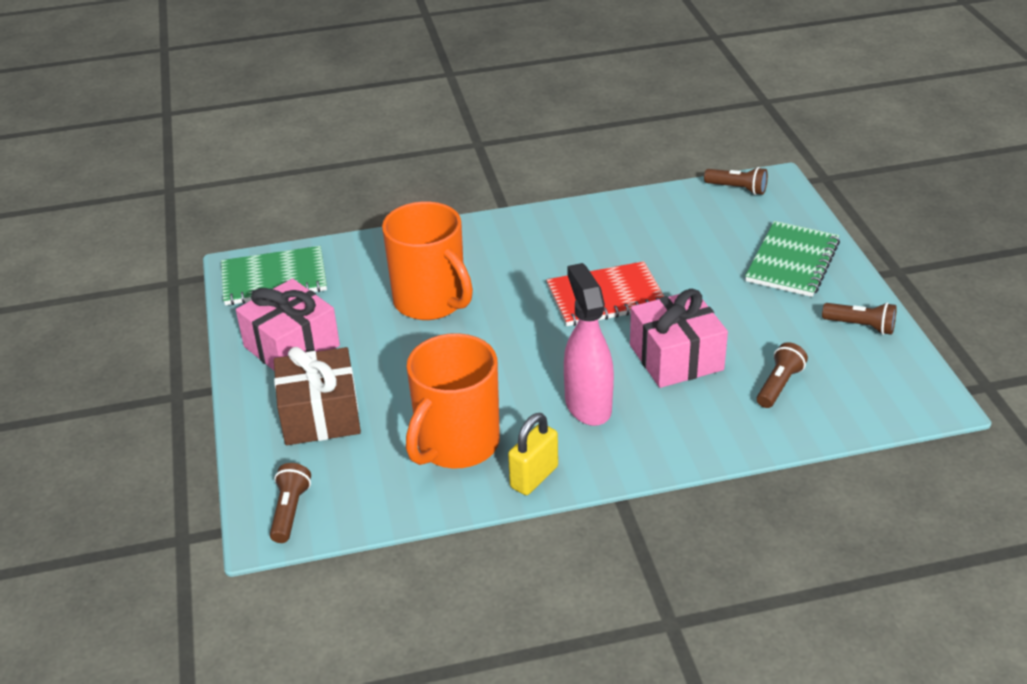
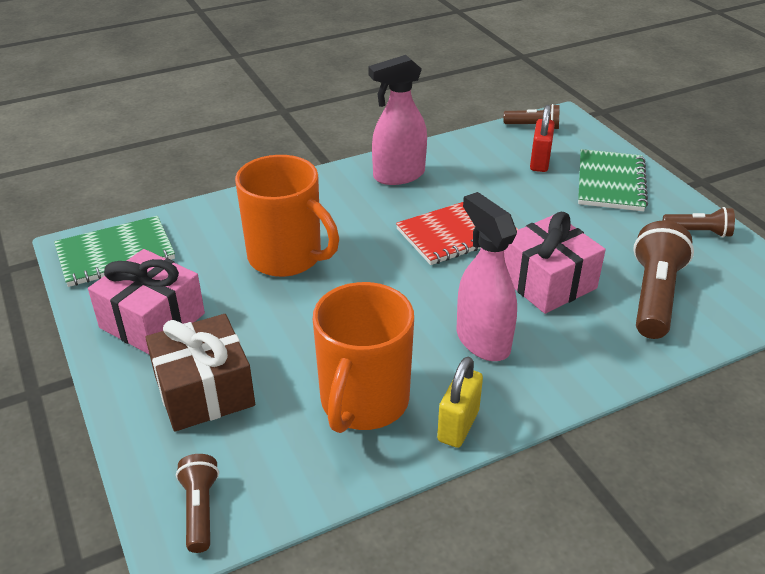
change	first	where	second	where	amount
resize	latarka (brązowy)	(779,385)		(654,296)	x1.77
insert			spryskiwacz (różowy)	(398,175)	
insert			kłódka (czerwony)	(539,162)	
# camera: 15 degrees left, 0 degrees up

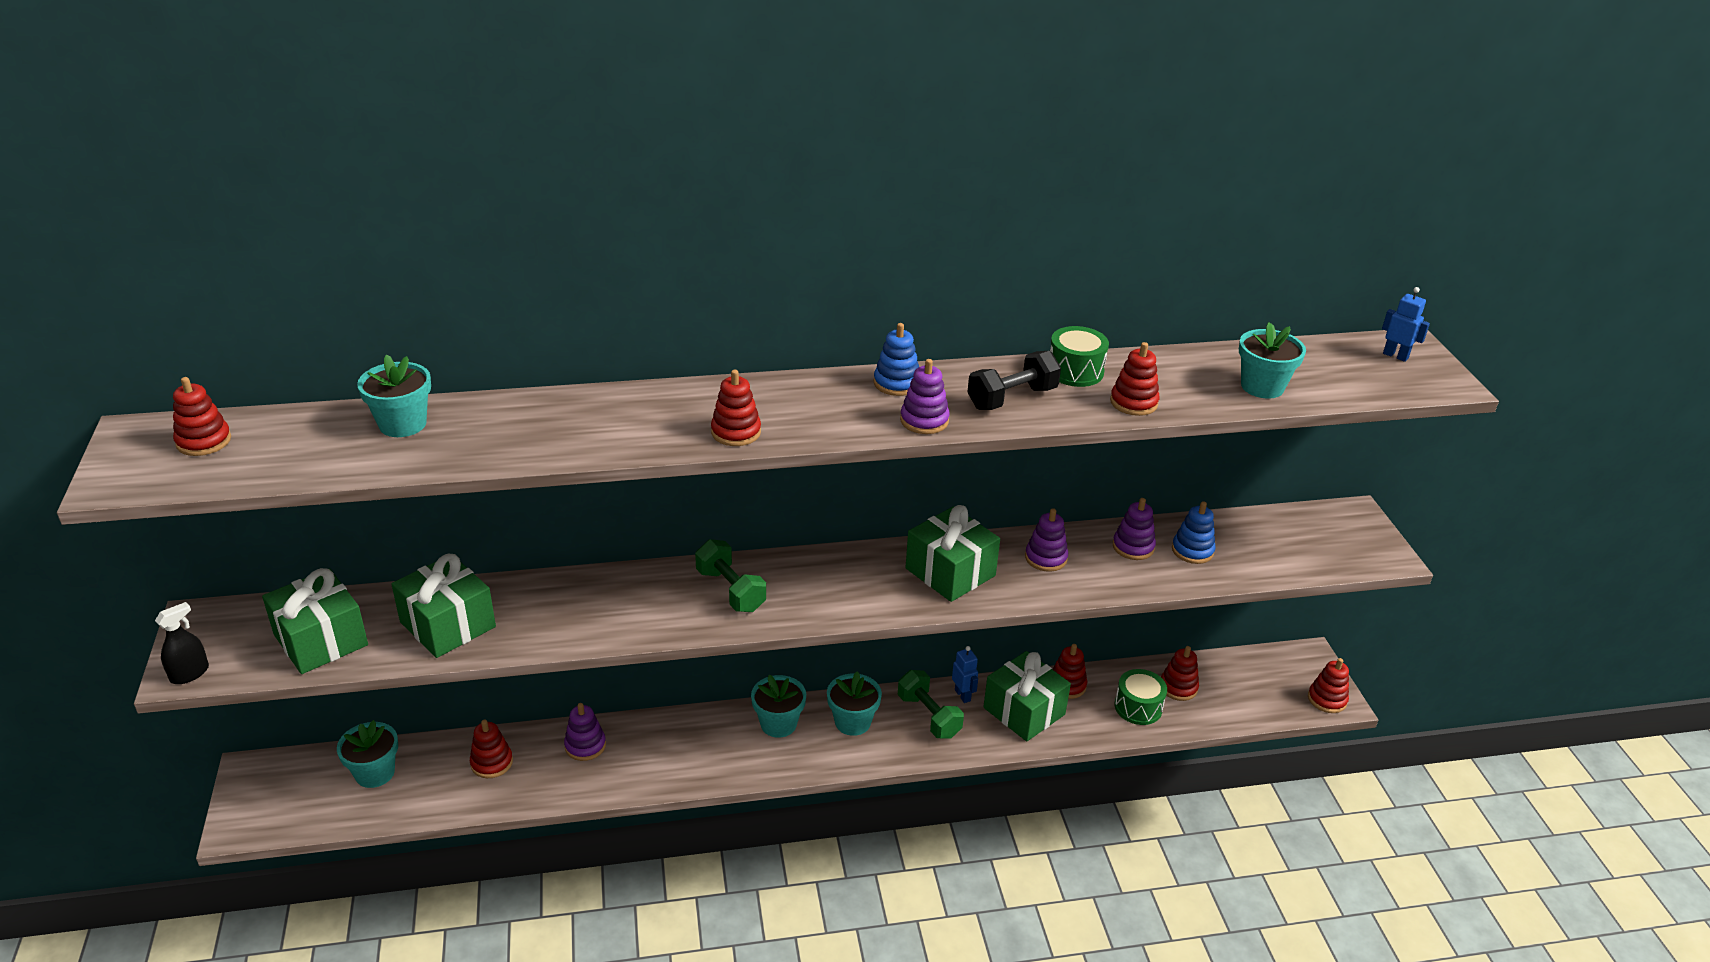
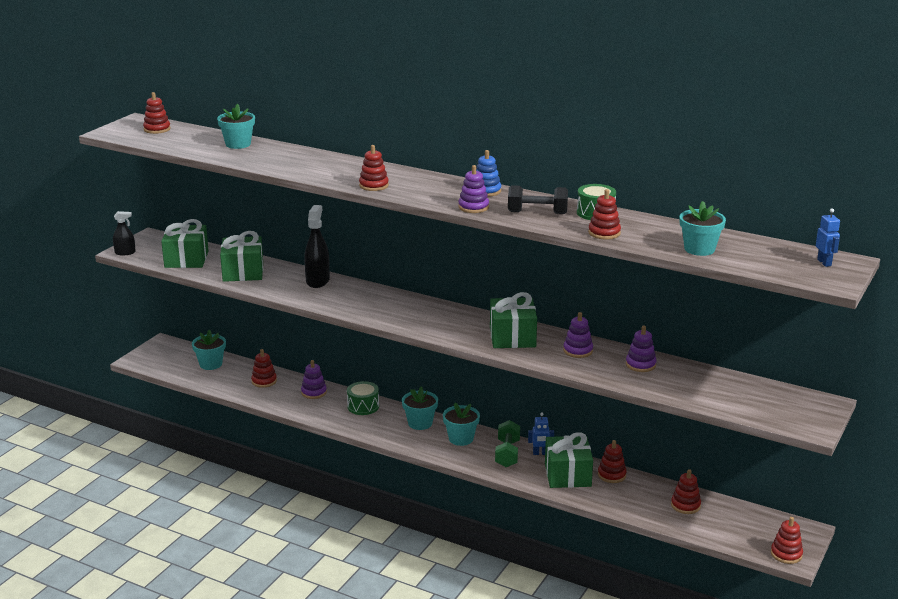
change	first	where	second	where	amount
delete	hantel (zielony)	(731,590)			
rotate	robot (niebieski)	(963,695)		(540,453)	75 degrees clockwise
move	bęben (zielony)	(1138,707)		(363,406)	
delete	zabawka nakładanka (niebieski)	(1192,550)			
insert			spryskiwacz (czarny)	(317,281)	
# camera: 40 degrees right, 10 degrees down

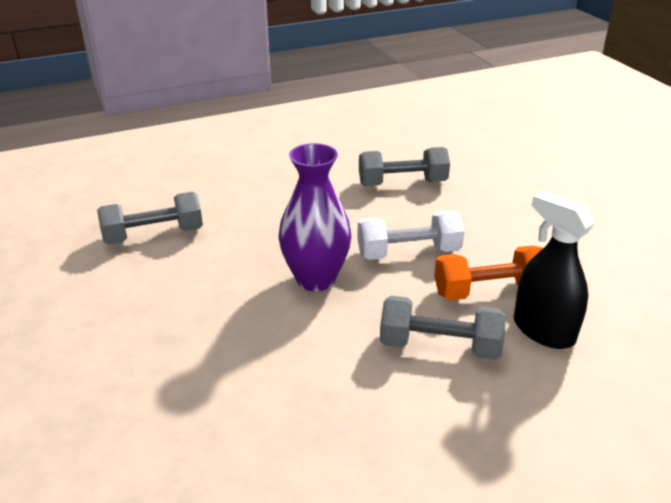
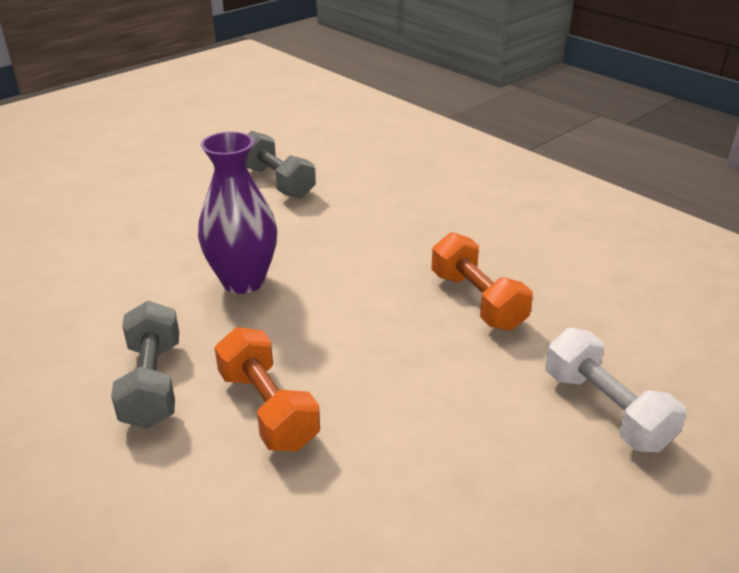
change	first	where	second	where	amount
move	hantel (biały)	(408,253)		(605,410)	
recolor	hantel (szary)	(402,183)	hantel (pomarańczowy)	(477,301)	
delete	spryskiwacz (czarny)	(543,330)			
# camera: 70 degrees right, 0 degrees up

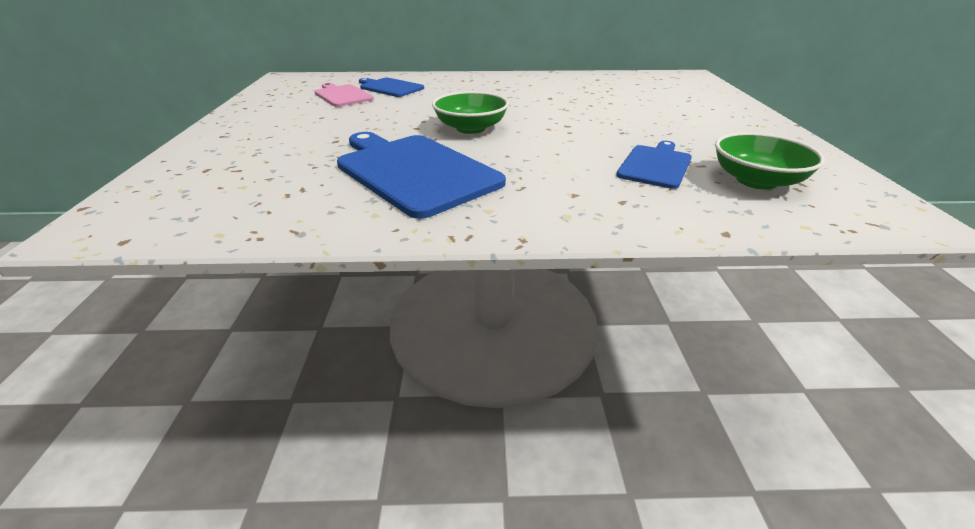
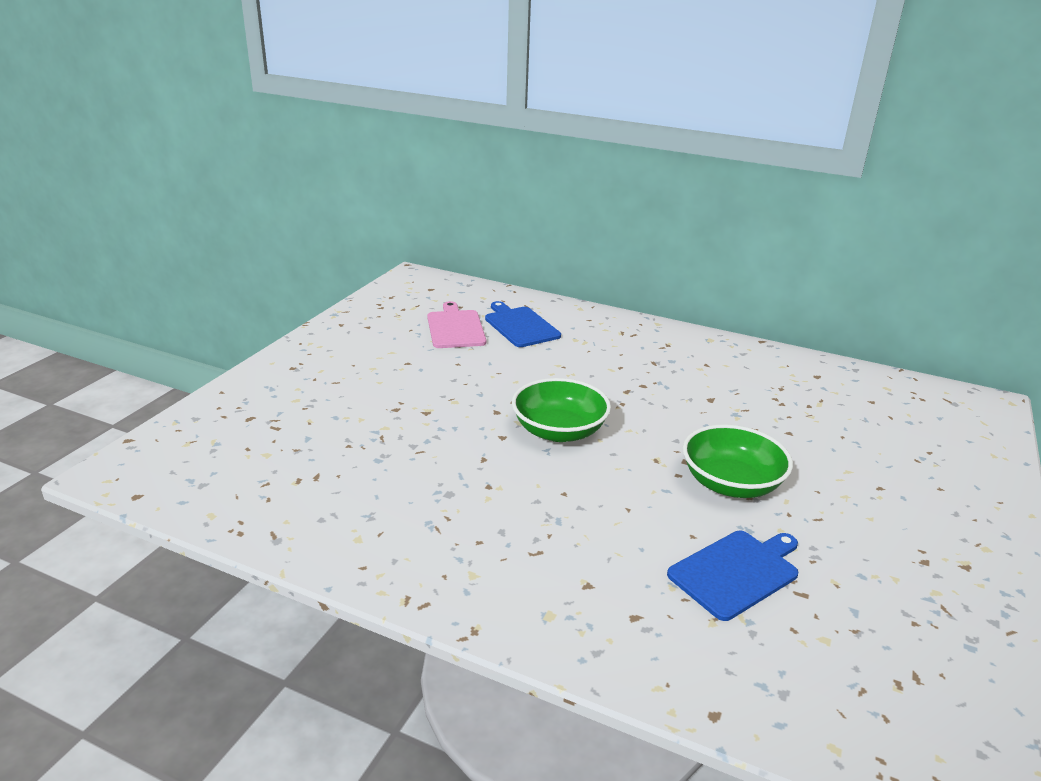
change	first	where	second	where	amount
delete	deska do krojenia (niebieski)	(414,171)			
move	miska (zielony)	(756,181)		(731,483)	
# camera: 25 degrees right, 5 degrees down

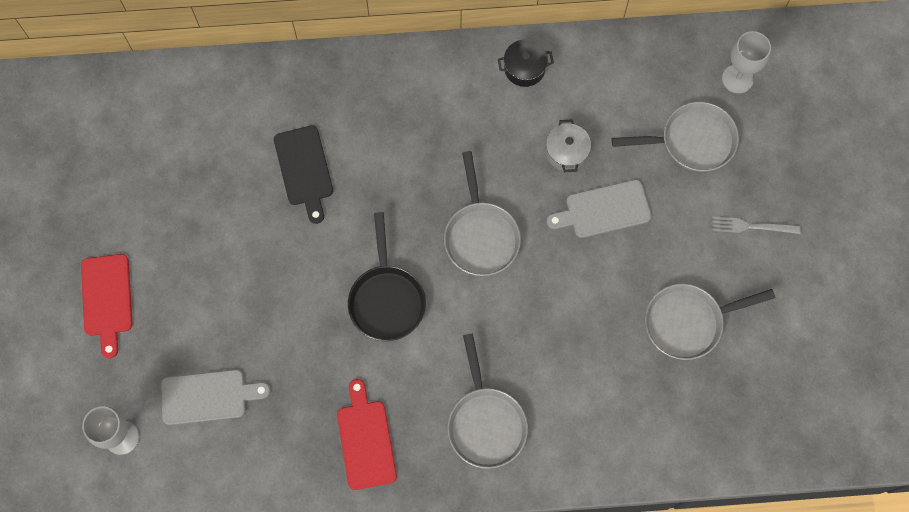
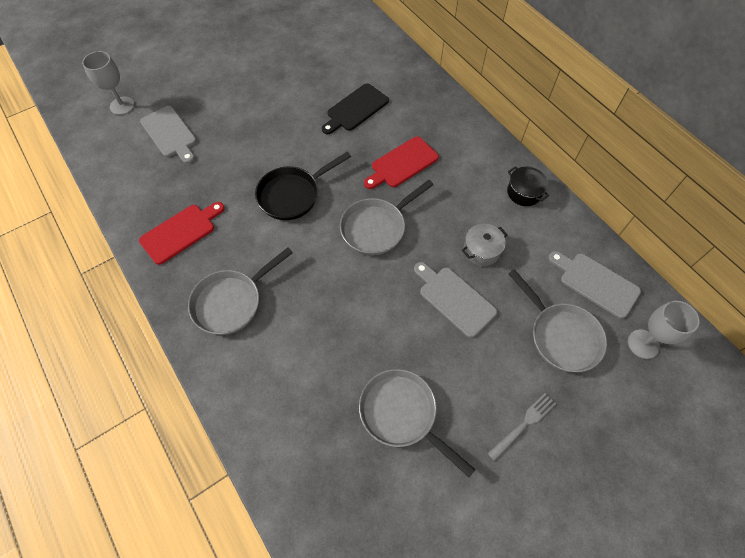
change	first	where	second	where	amount
move	deska do krojenia (czerwony)	(107,299)		(402,163)	
rotate	widelec (szary)	(751,226)		(524,424)	75 degrees clockwise
insert			deska do krojenia (szary)	(596,283)	
# camera: 60 degrees right, 10 degrees down

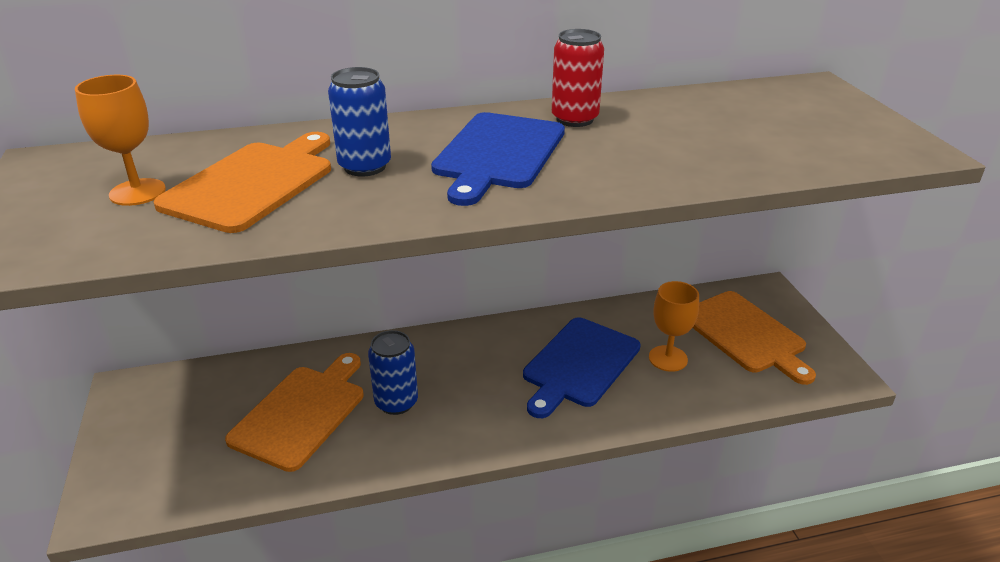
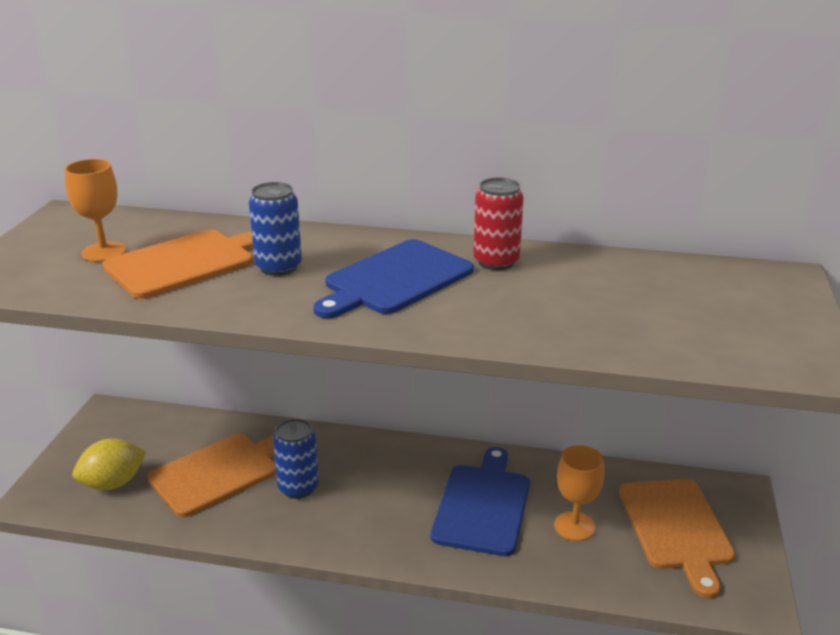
change	first	where	second	where	amount
rotate	deska do krojenia (niebieski)	(579,365)		(482,505)	135 degrees clockwise
insert			cytryna (żółty)	(113,483)	
# camera: 25 degrees right, 5 degrees down

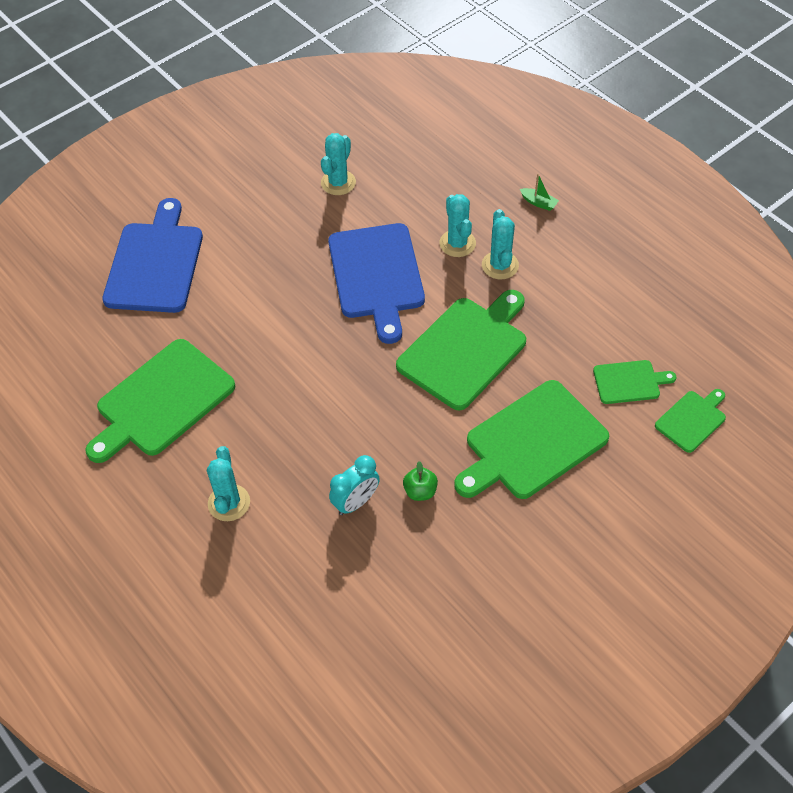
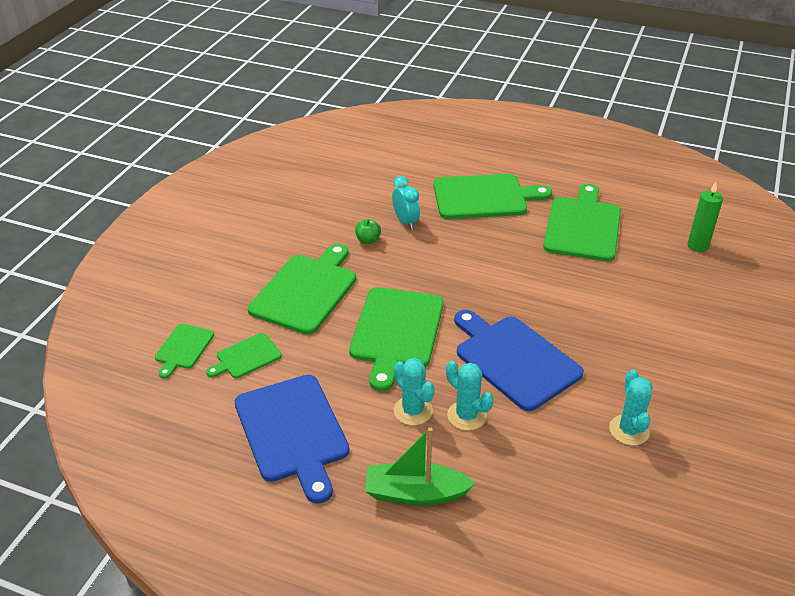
change	first	where	second	where	amount
move	deska do krojenia (niebieski)	(155,263)		(293,432)	
replace	kaktus (turkusowy)	(229,503)	deska do krojenia (zielony)	(484,197)	
rotate	budzik (turkusowy)	(356,502)		(406,222)	135 degrees clockwise
resize	łódka (zielony)	(538,203)		(415,493)	x2.20
insert			świeca (zielony)	(697,246)	
# camera: 150 degrees right, 15 degrees down

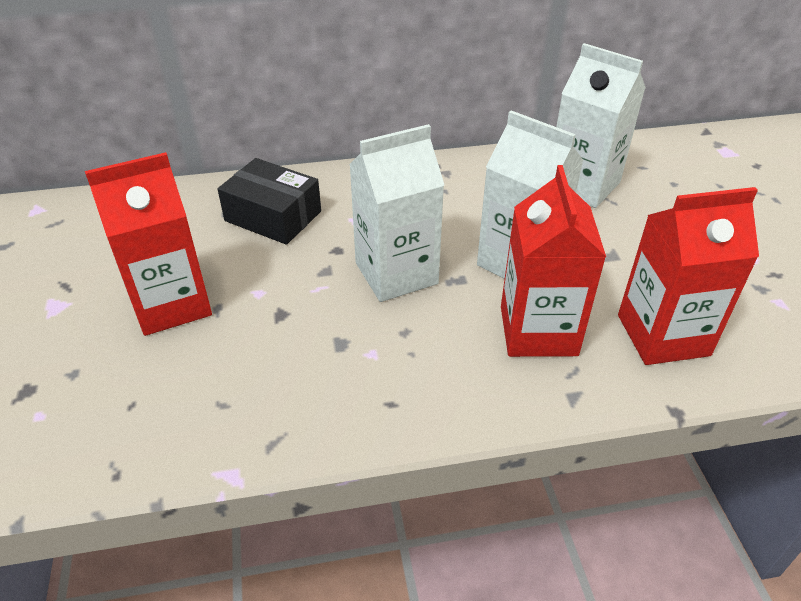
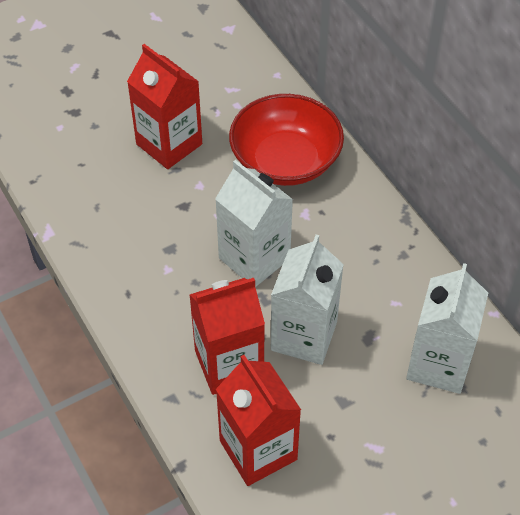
change	first	where	second	where	amount
replace	pudełko (czarny)	(273,216)	miska (czerwony)	(285,160)	
# camera: 70 degrees right, 10 degrees up

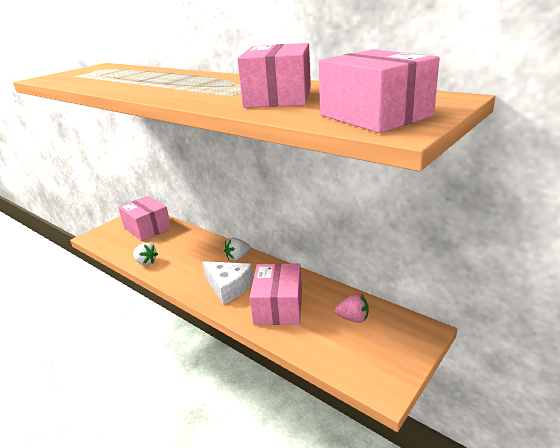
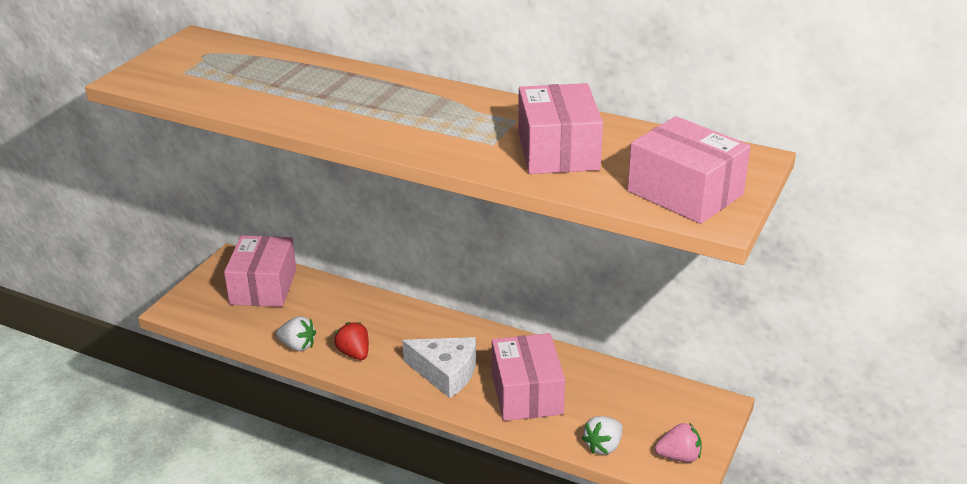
change	first	where	second	where	amount
rotate	pudełko (różowy)	(147,228)		(263,287)	60 degrees clockwise
move	truskawka (biały)	(237,257)		(603,446)	
move	truskawka (różowy)	(353,318)		(679,457)	
insert			truskawka (czerwony)	(354,353)	
# camera: 15 degrees left, 5 degrees up

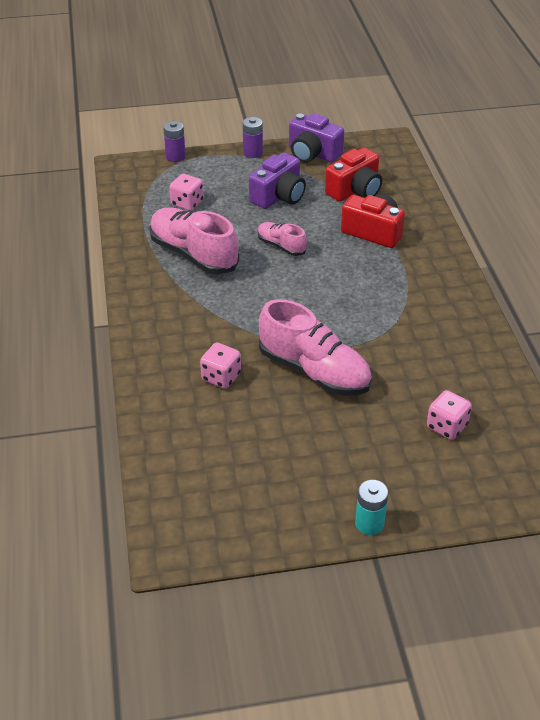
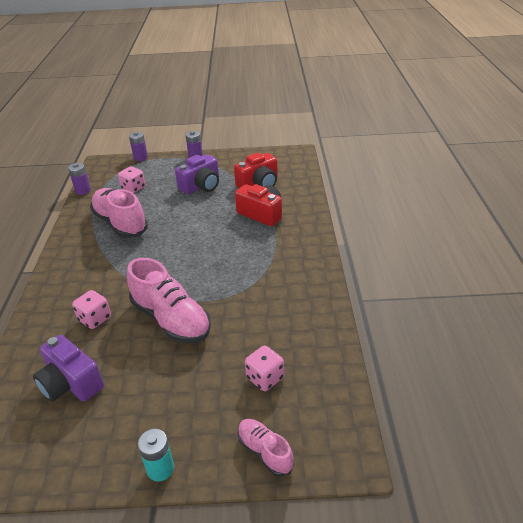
change	first	where	second	where	amount
move	but (różowy)	(281,246)		(265,452)	
move	aparat fotograficzny (fioletowy)	(313,154)		(71,383)	
insert			bateria (fioletowy)	(83,190)	
# camera: 10 degrees right, 5 degrees down

